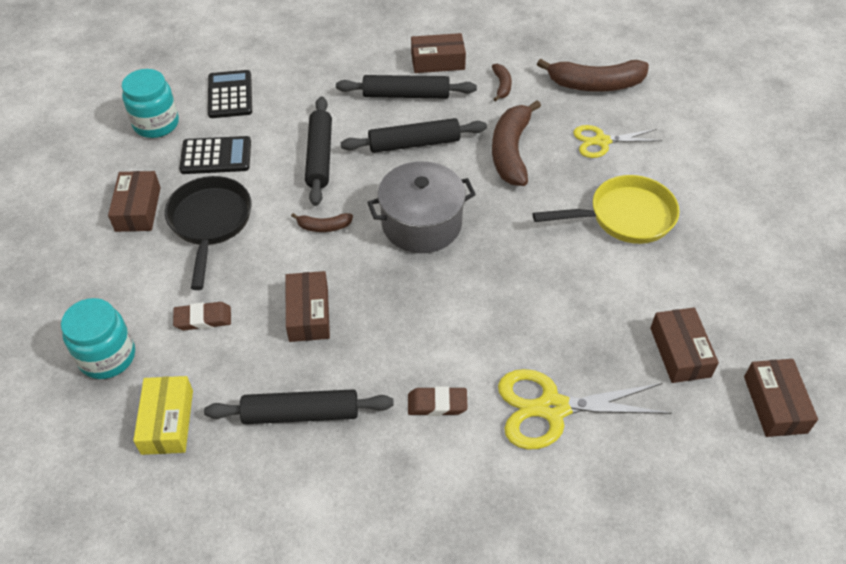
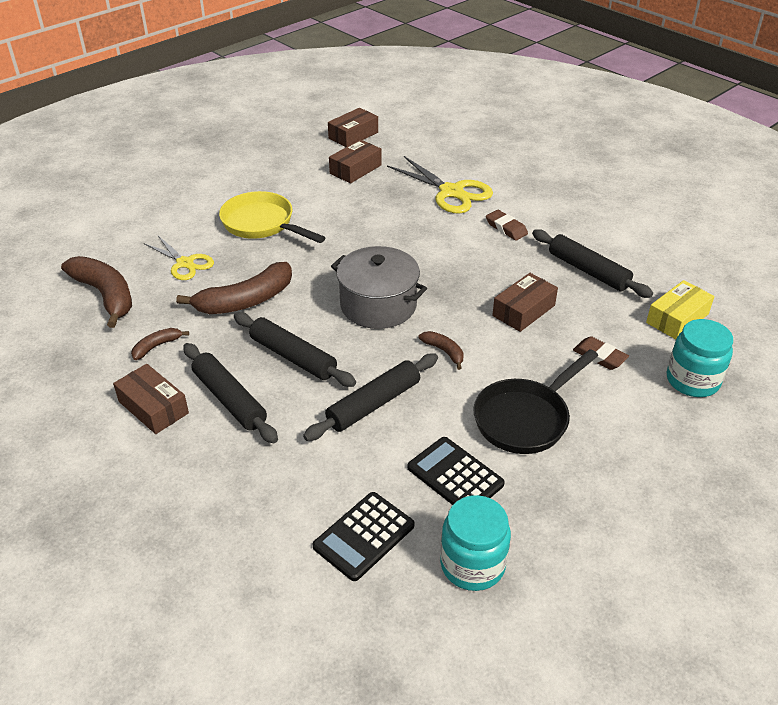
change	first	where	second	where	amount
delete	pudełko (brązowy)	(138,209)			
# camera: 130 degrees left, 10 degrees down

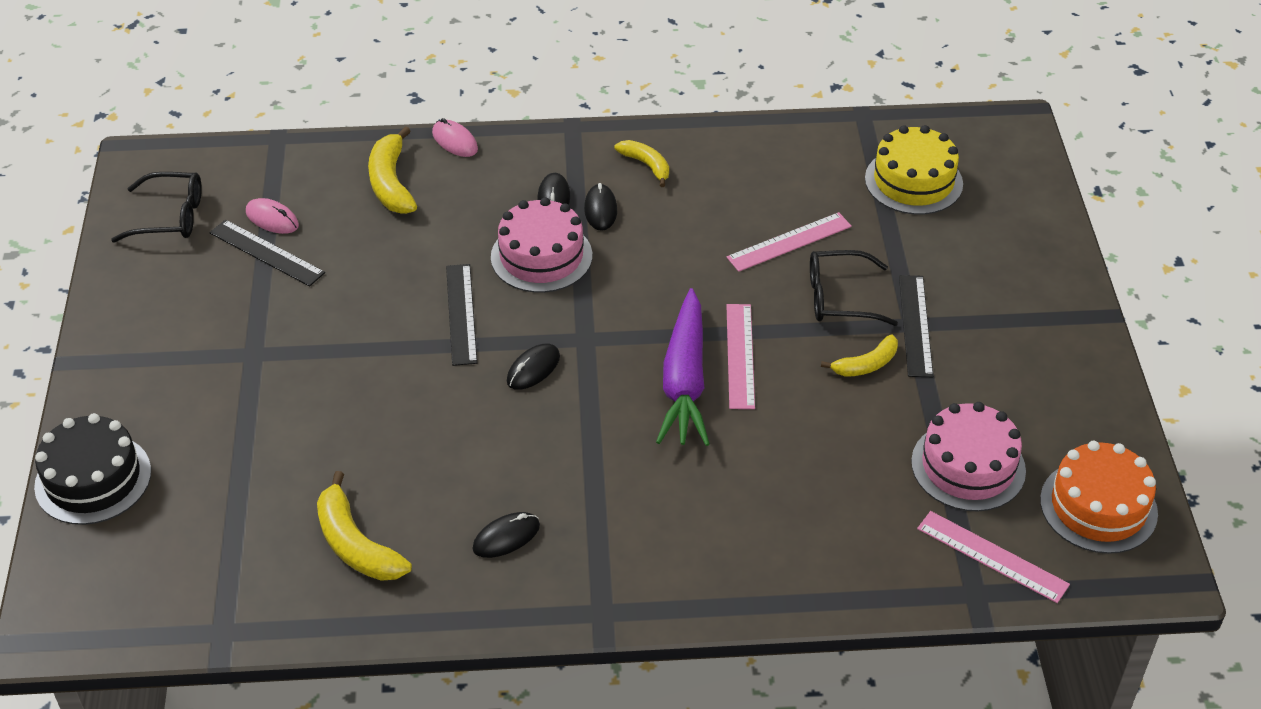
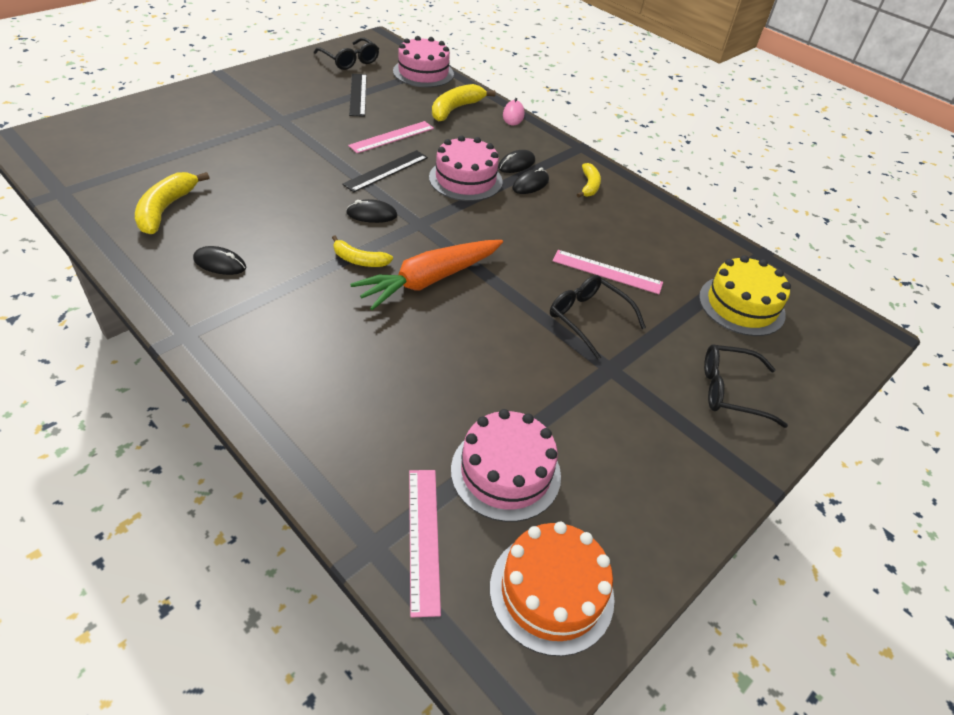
change	first	where	second	where	amount
delete	tort (czarny)	(93,479)			
delete	myszka (różowy)	(272,219)			
recolor	marchewka (fioletowy)	(685,381)	marchewka (pomarańczowy)	(430,280)	
move	linijka (różowy)	(740,355)		(392,137)	
move	banan (żółty)	(866,365)		(359,260)	
delete	linijka (czarny)	(915,325)			
insert			tort (różowy)	(423,72)	
insert			okulary (czarny)	(731,391)	
# camera: 45 degrees right, 0 degrees up

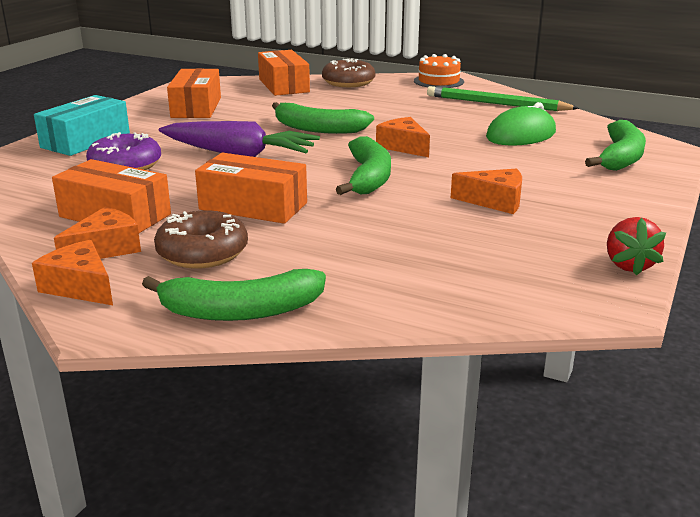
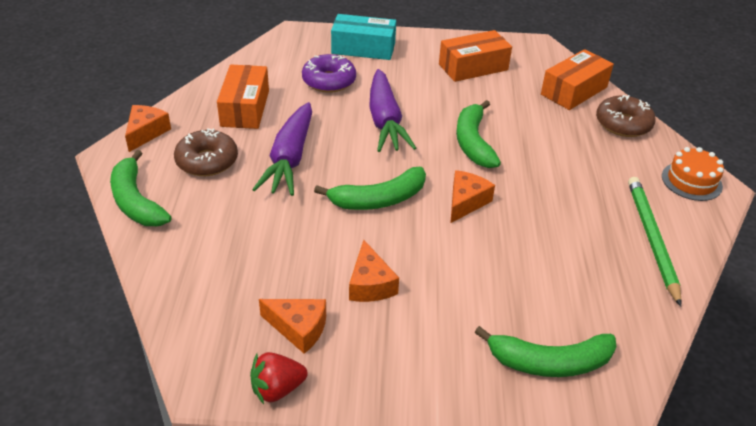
change	first	where	second	where	amount
move	ser (pomarańczowy)	(106,248)		(299,328)	
replace	pudełko (pomarańczowy)	(253,206)	marchewka (fioletowy)	(289,159)	
delete	myszka (zielony)	(521,135)			
# camera: 65 degrees right, 15 degrees up

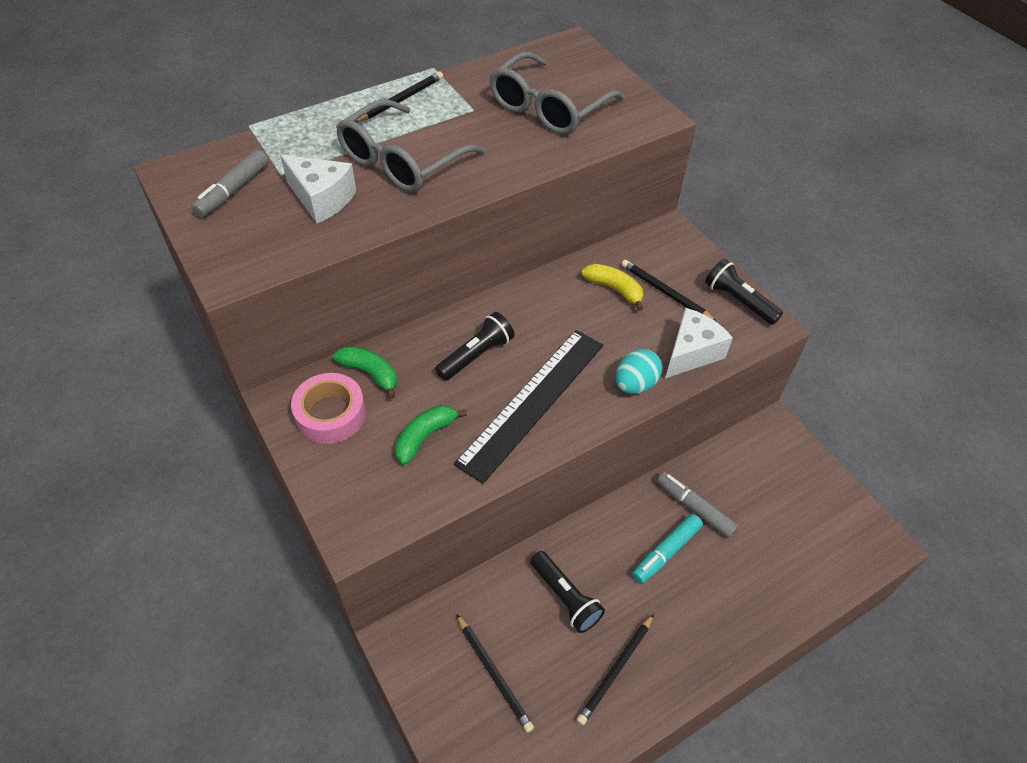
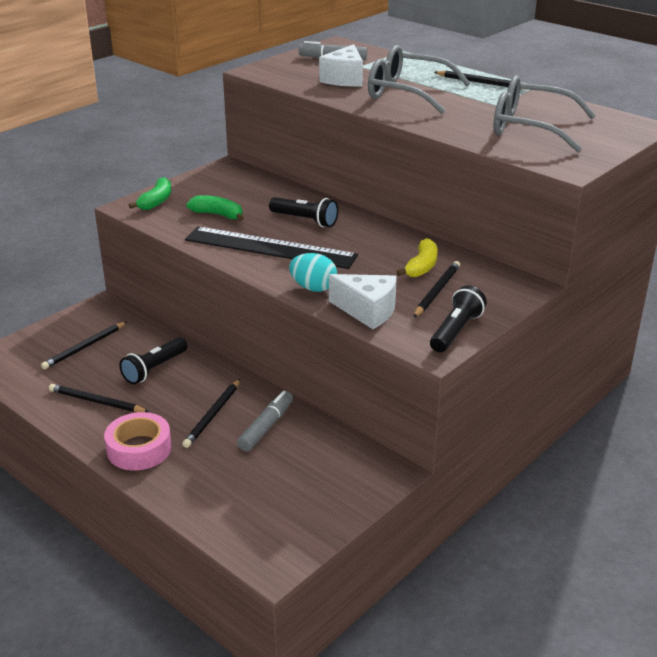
change	first	where	second	where	amount
move	taśma klejąca (różowy)	(330,414)		(139,449)	
move	banan (zielony)	(370,373)		(156,201)	
replace	flamaster (turkusowy)	(666,552)	ołówek (czarny)	(213,415)	
# camera: 75 degrees right, 20 degrees down

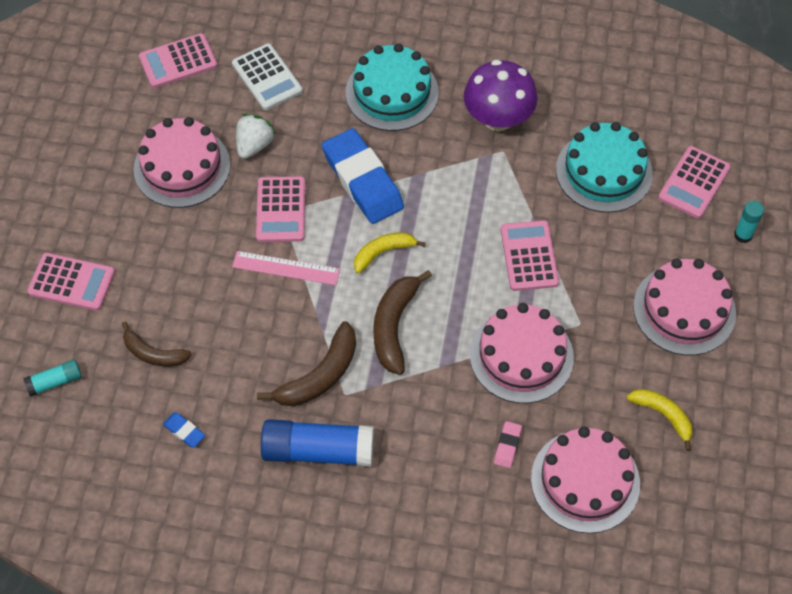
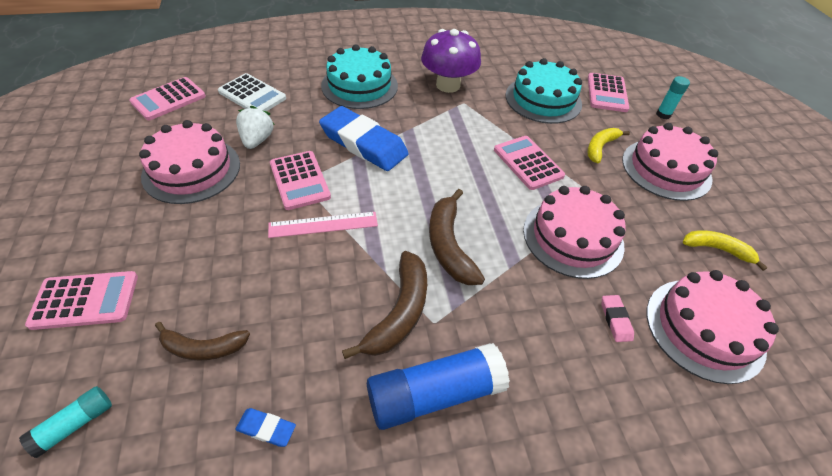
change	first	where	second	where	amount
move	banan (żółty)	(383,252)		(600,147)	
# camera: 25 degrees left, 10 degrees down

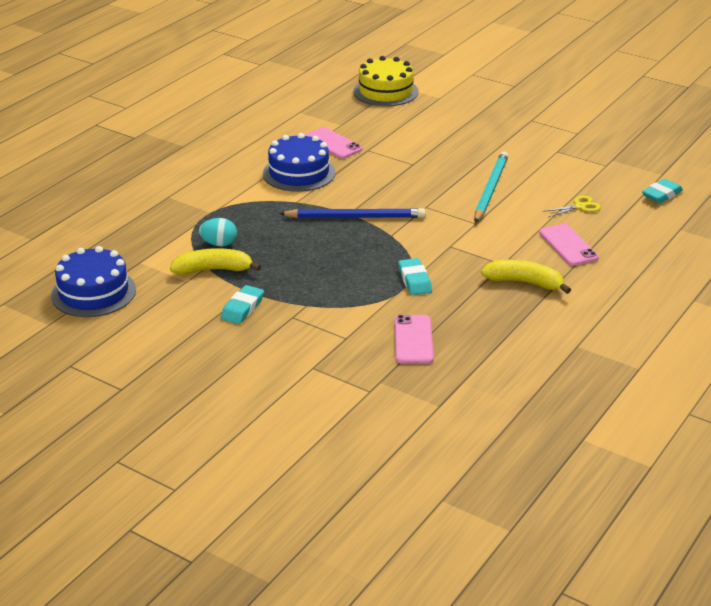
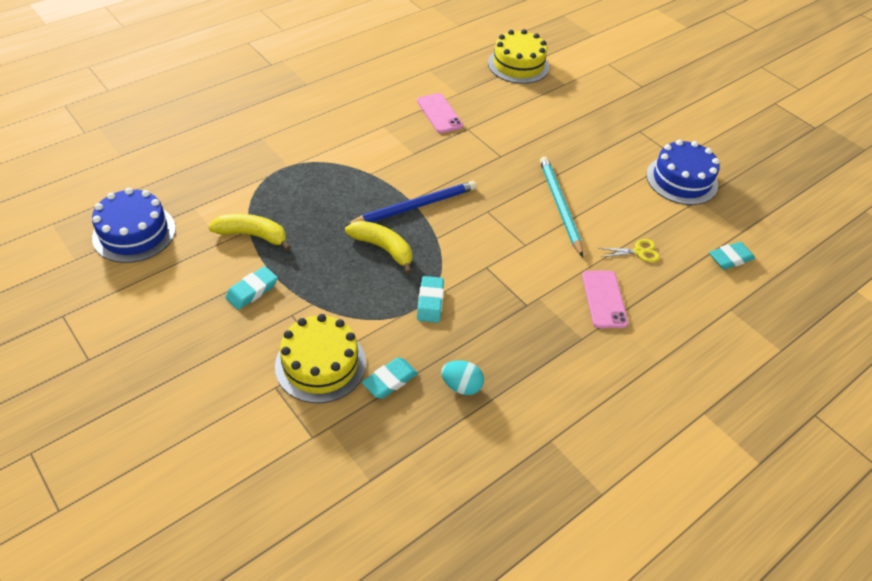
change	first	where	second	where	amount
move	jajko (turkusowy)	(219,244)		(461,386)	
move	tort (niebieski)	(299,173)		(681,180)	
rotate	ołówek (niebieski)	(355,217)		(414,206)	45 degrees counterclockwise
replace	telefon (różowy)	(413,340)	gumka do mazania (turkusowy)	(390,380)	
rotate	ołówek (turkusowy)	(490,189)		(559,206)	45 degrees counterclockwise
move	banan (żółty)	(525,282)		(383,248)	
insert			tort (żółty)	(320,364)	
# camera: 15 degrees right, 15 degrees up

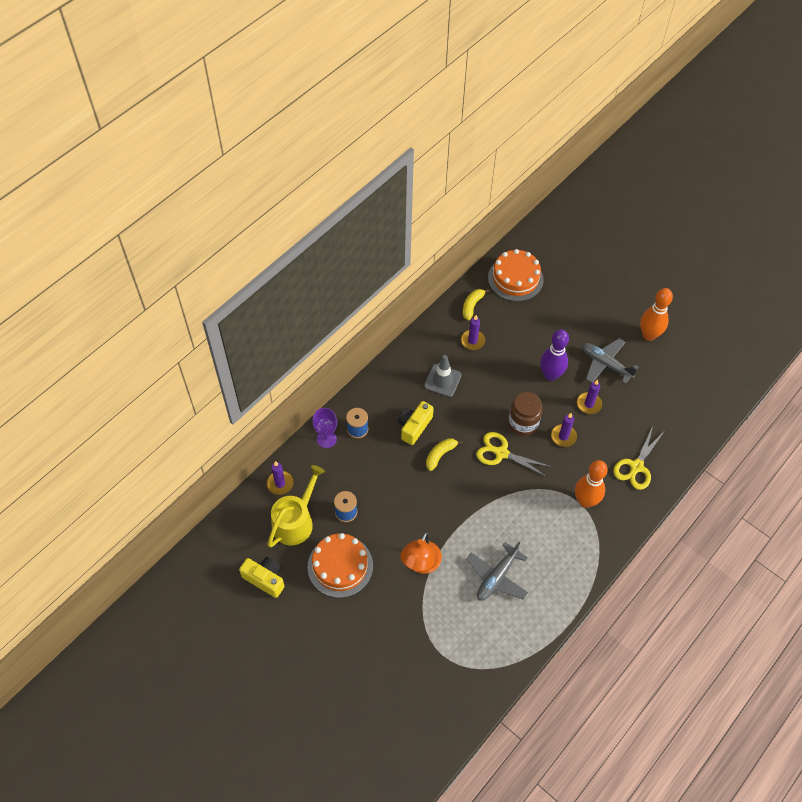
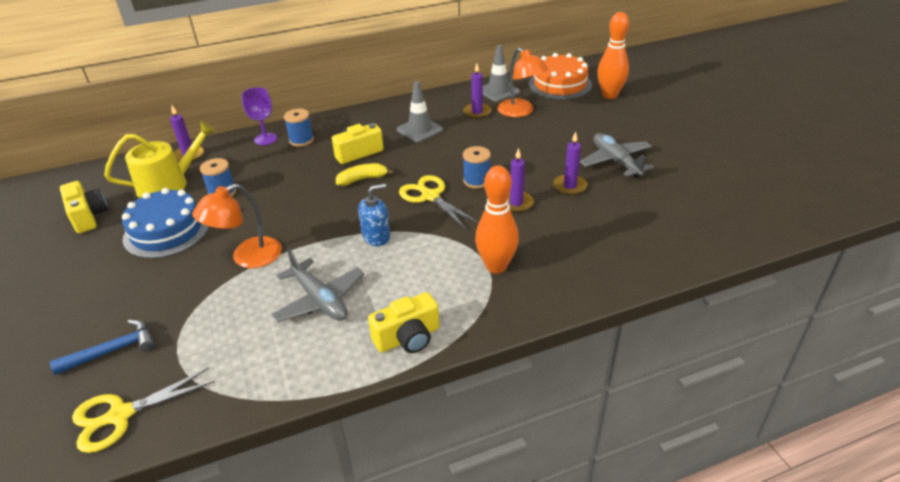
change	first	where	second	where	amount
recolor	tort (pomarańczowy)	(340,566)	tort (niebieski)	(167,231)	
replace	banan (żółty)	(472,306)	pachołek (szary)	(498,91)	
rotate	samolot (szary)	(497,577)		(319,300)	105 degrees counterclockwise
replace	słoik (brązowy)	(523,423)	szpulka (niebieski)	(476,181)	
delete	kręgiel (fioletowy)	(550,375)			
move	nożyczki (żółty)	(636,467)		(120,416)	
move	kręgiel (pomarańczowy)	(649,335)		(609,95)	
insert			młotek (niebieski)	(113,350)	
insert			dozownik mydła (niebieski)	(376,237)	
insert			aparat fotograficzny (żółty)	(408,338)	
insert			lampka (pomarańczowy)	(520,112)	
# camera: 30 degrees right, 20 degrees down

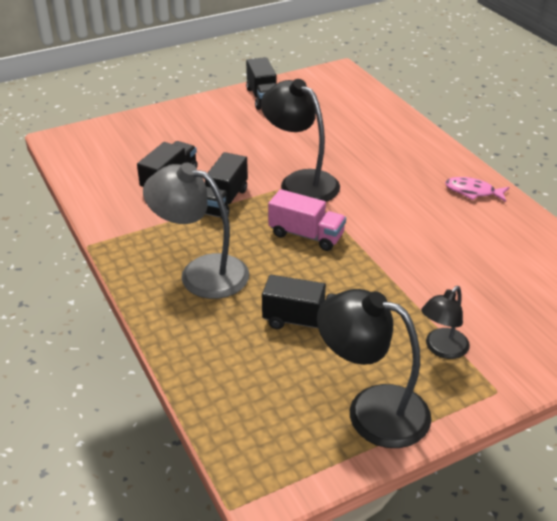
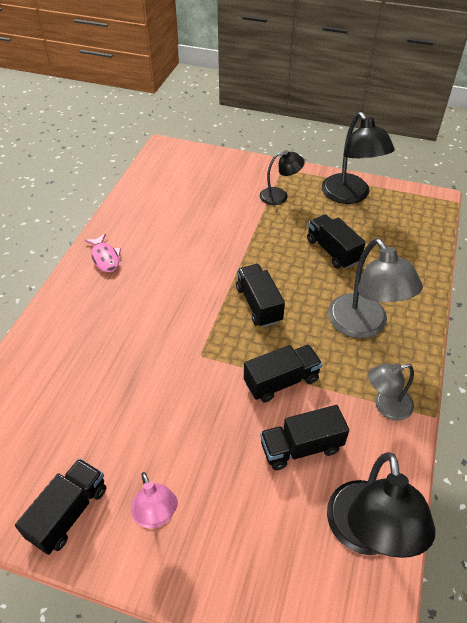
change	first	where	second	where	amount
move	lampka (czarny)	(300,182)		(366,534)	
recolor	ciężarówka (różowy)	(306,235)	ciężarówka (czarny)	(259,304)	
insert			lampka (różowy)	(156,516)	
insert			lampka (szary)	(386,406)	
# camera: 135 degrees left, 10 degrees up

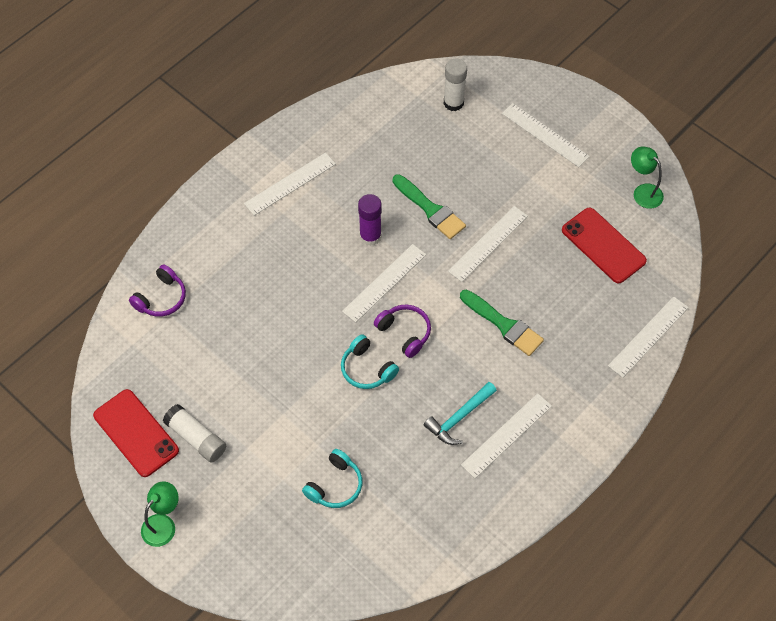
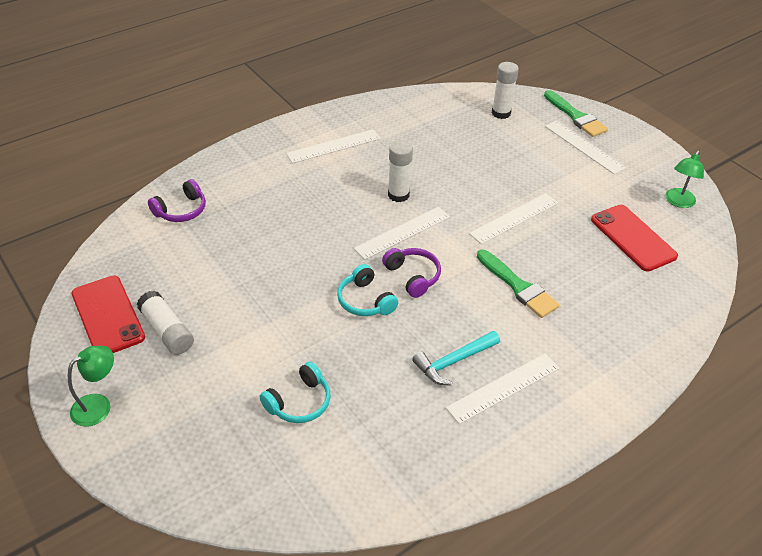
change	first	where	second	where	amount
recolor	klej w sztyfcie (fioletowy)	(370,236)	klej w sztyfcie (biały)	(398,195)	
move	pędzel (zielony)	(430,209)		(576,116)	
delete	linijka (biały)	(648,336)			
rotate	lampka (zielony)	(643,192)		(678,202)	120 degrees counterclockwise
# camera: 10 degrees right, 15 degrees down

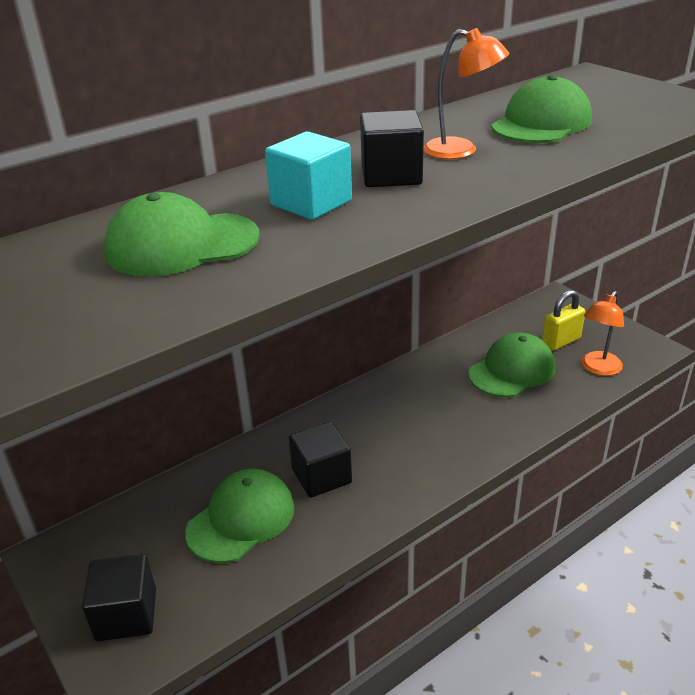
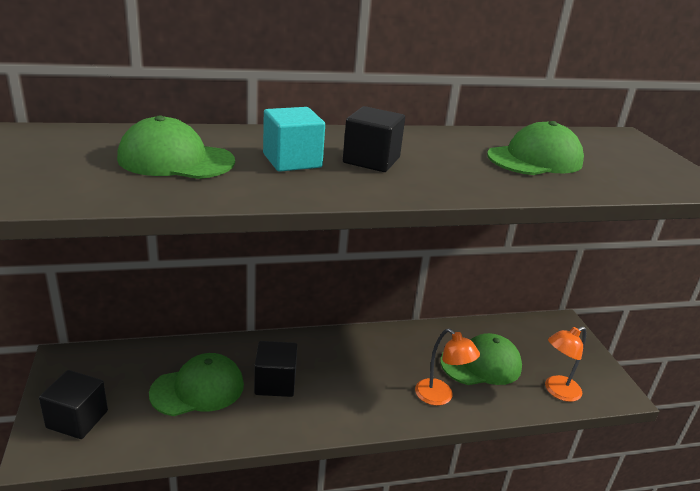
change	first	where	second	where	amount
move	lampka (pomarańczowy)	(461,151)		(440,397)	
delete	kłódka (żółty)	(561,341)			
# camera: 20 degrees right, 5 degrees down

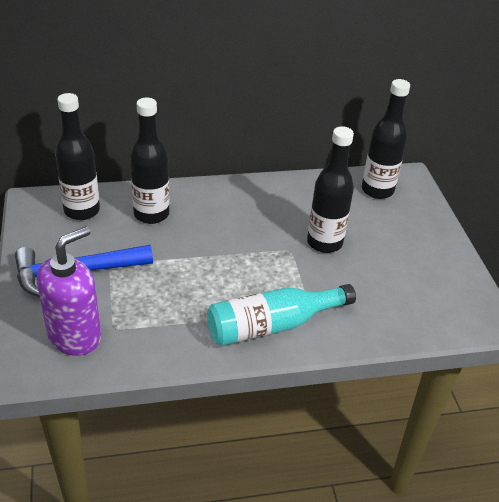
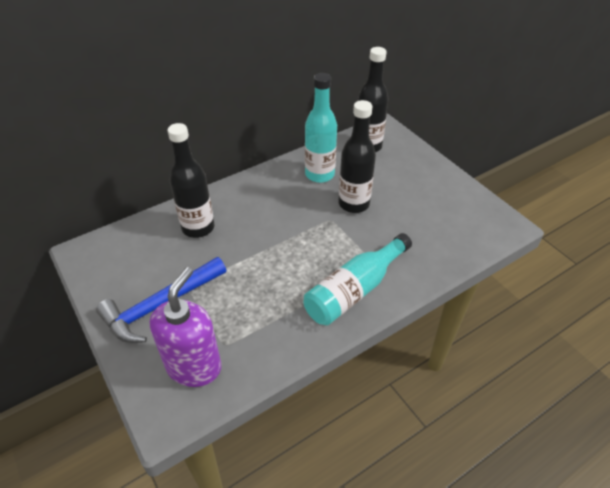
change	first	where	second	where	amount
delete	butelka (czarny)	(82,211)			
insert			butelka (turkusowy)	(319,174)	
# camera: 20 degrees left, 5 degrees up

